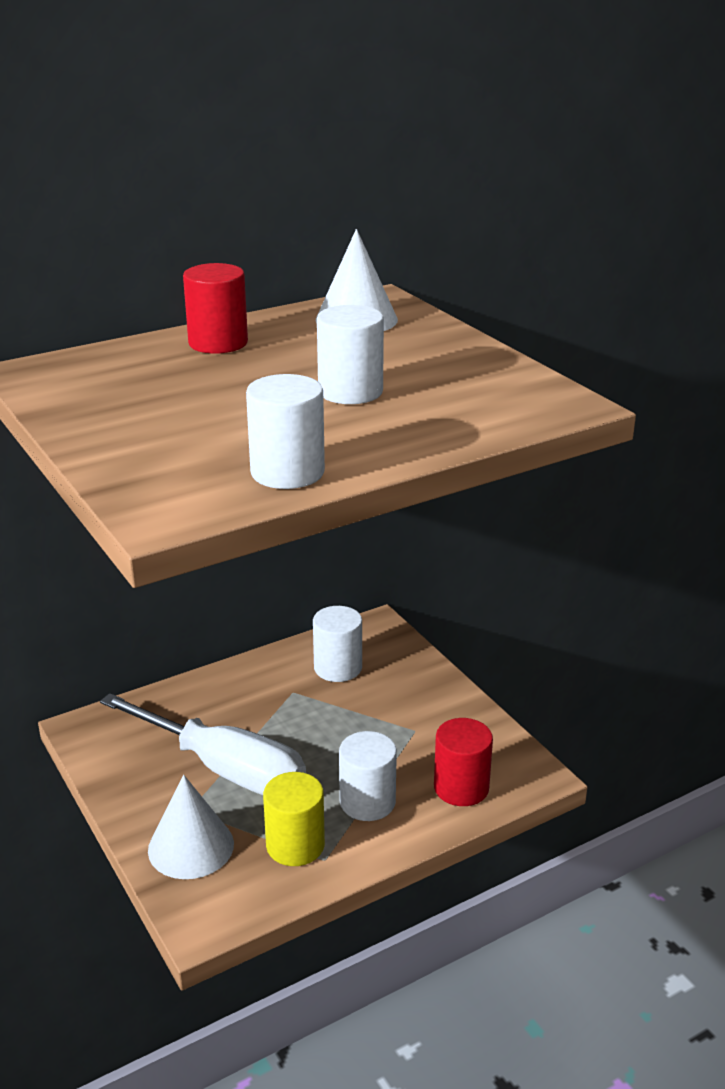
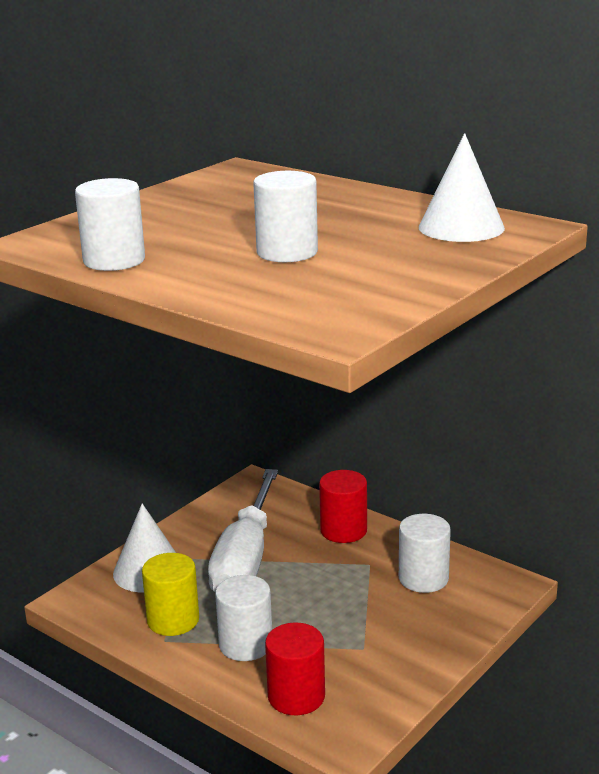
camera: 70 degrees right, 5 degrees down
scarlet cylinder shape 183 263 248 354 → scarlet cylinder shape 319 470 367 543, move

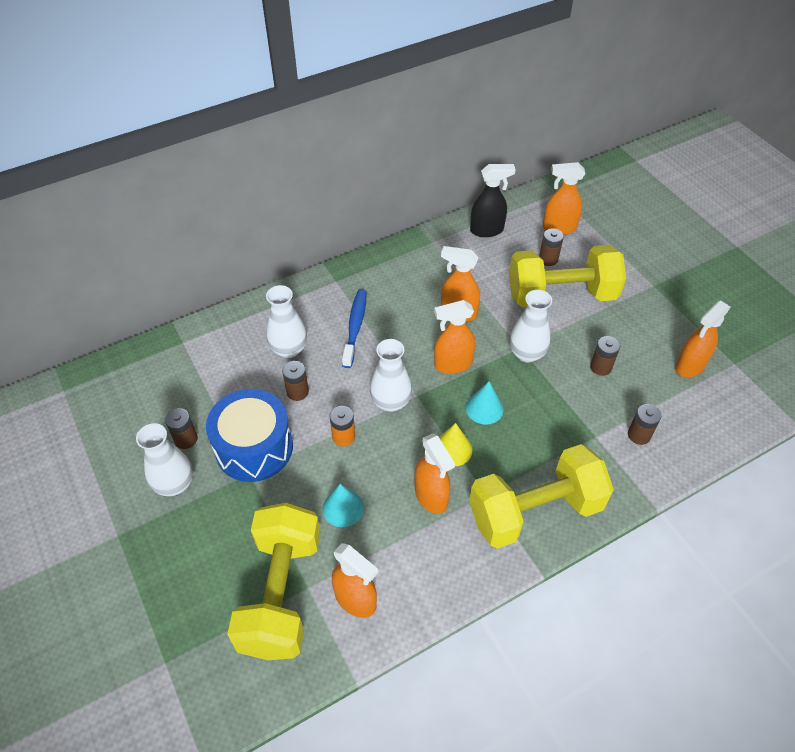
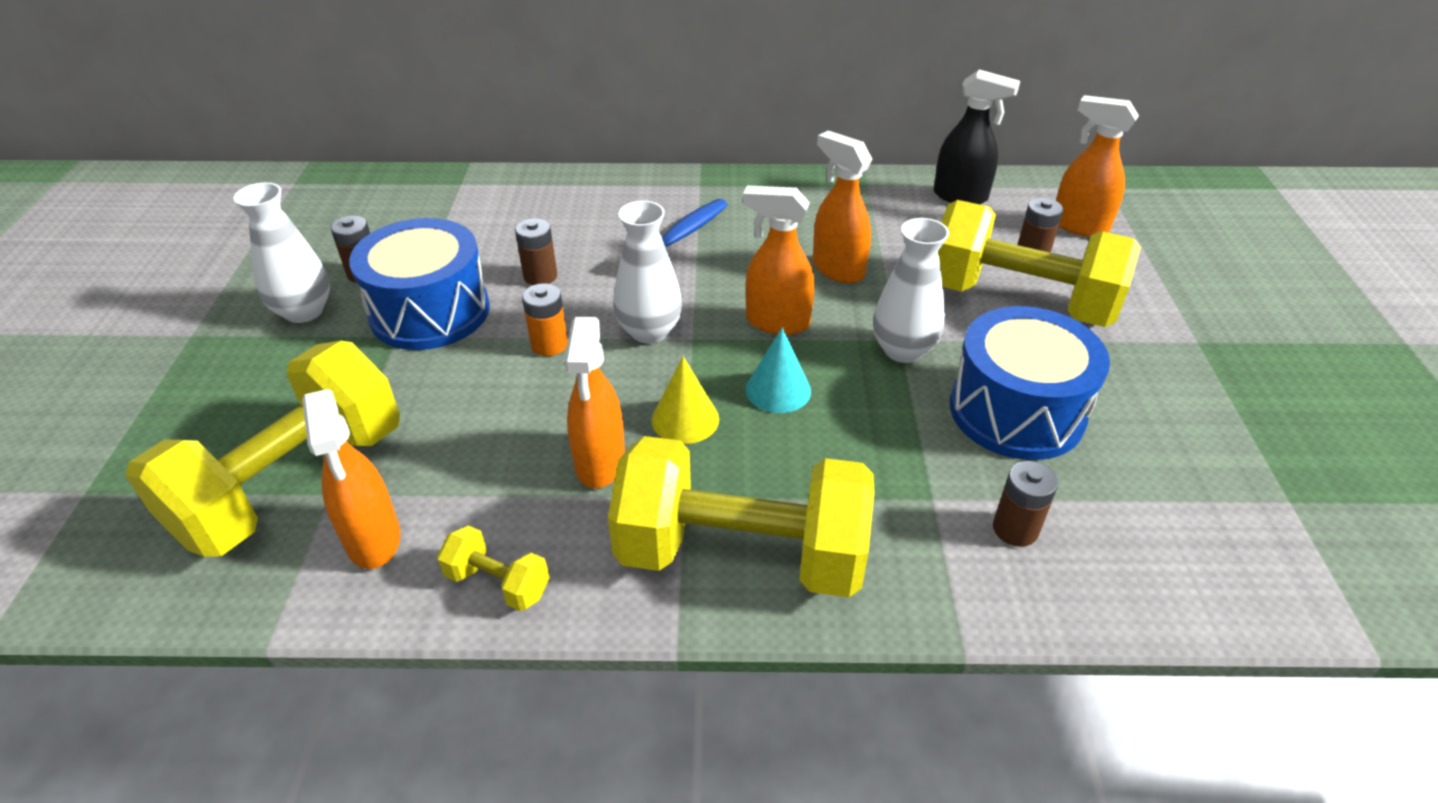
camera: 30 degrees right, 10 degrees down
pure white flower vase 266 285 307 358 → -
teal cone 323 484 364 527 → -
brown AA battery 590 336 620 376 → cobalt toy drum 950 306 1110 460
orange sprayer 675 300 730 378 → -
- → bright yellow free weight 437 525 550 611

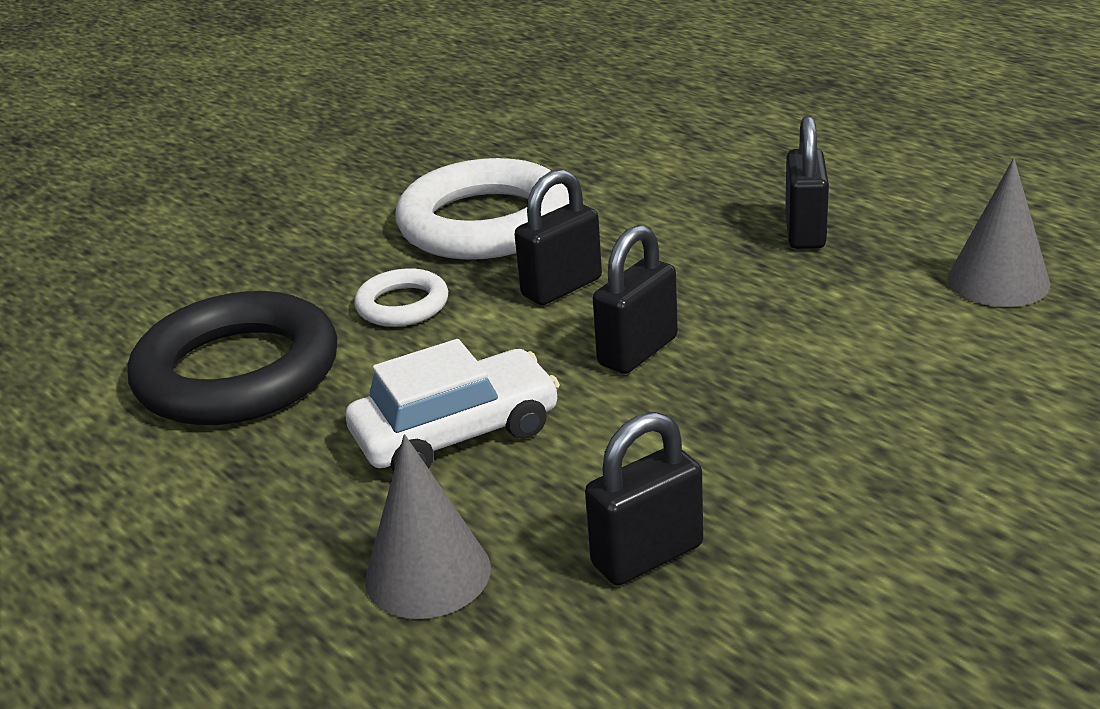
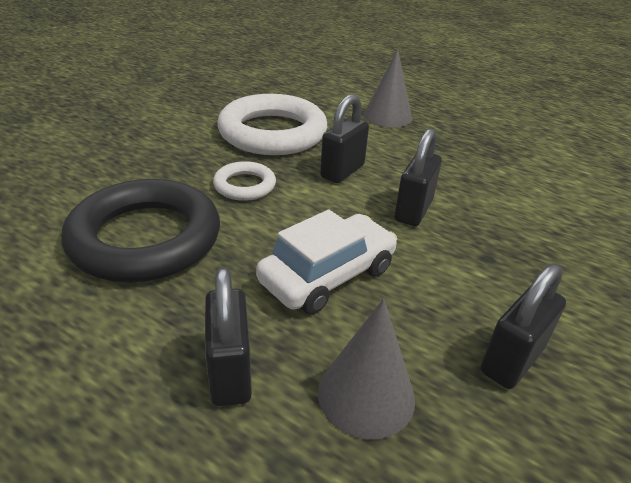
camera: 20 degrees left, 5 degrees up
black lock 785 116 829 249 → black lock 205 267 252 406, move
gray cone 947 158 1051 307 → gray cone 364 49 412 127, move

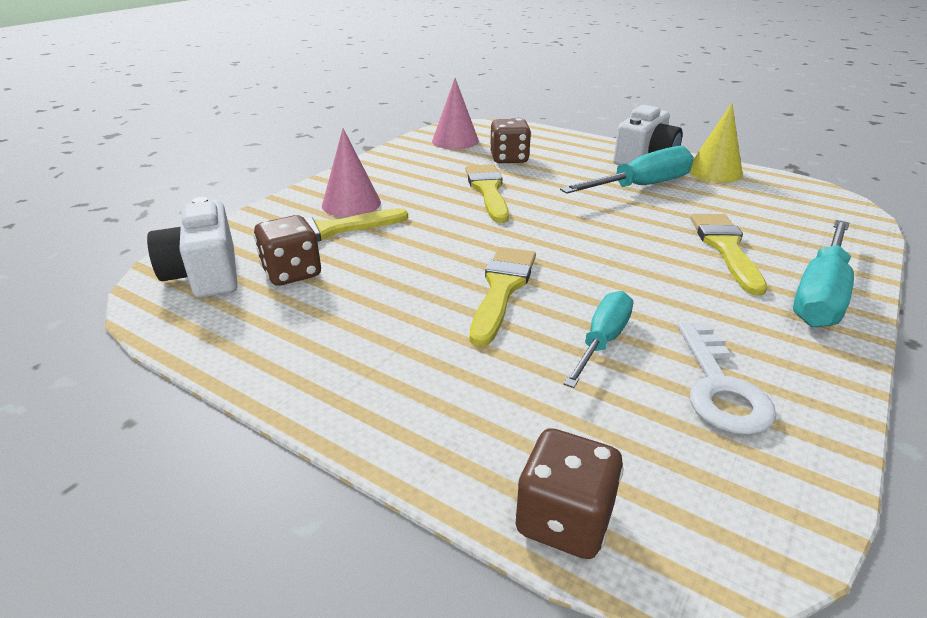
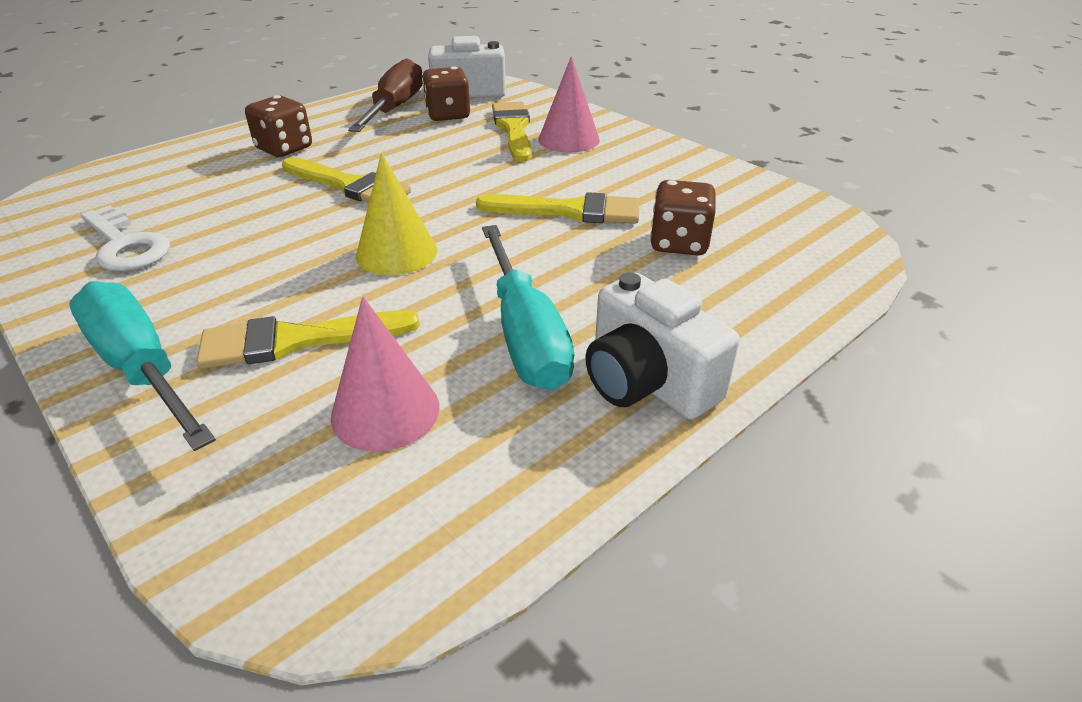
camera: 105 degrees right, 5 degrees up
rose-pink cone 432 78 479 149 → rose-pink cone 331 297 439 452, move
brown game die 515 428 624 559 → brown game die 245 95 312 157, move
teal screwdriver 564 291 633 388 → -
pure white door key 678 322 776 435 → pure white door key 81 205 170 271, 150 degrees counterclockwise
bright yellow cone 689 103 743 183 → bright yellow cone 356 153 437 275, move
bright yellow paint brush 690 214 767 295 → bright yellow paint brush 196 310 420 369, 150 degrees clockwise
- → brown screwdriver 348 59 423 132

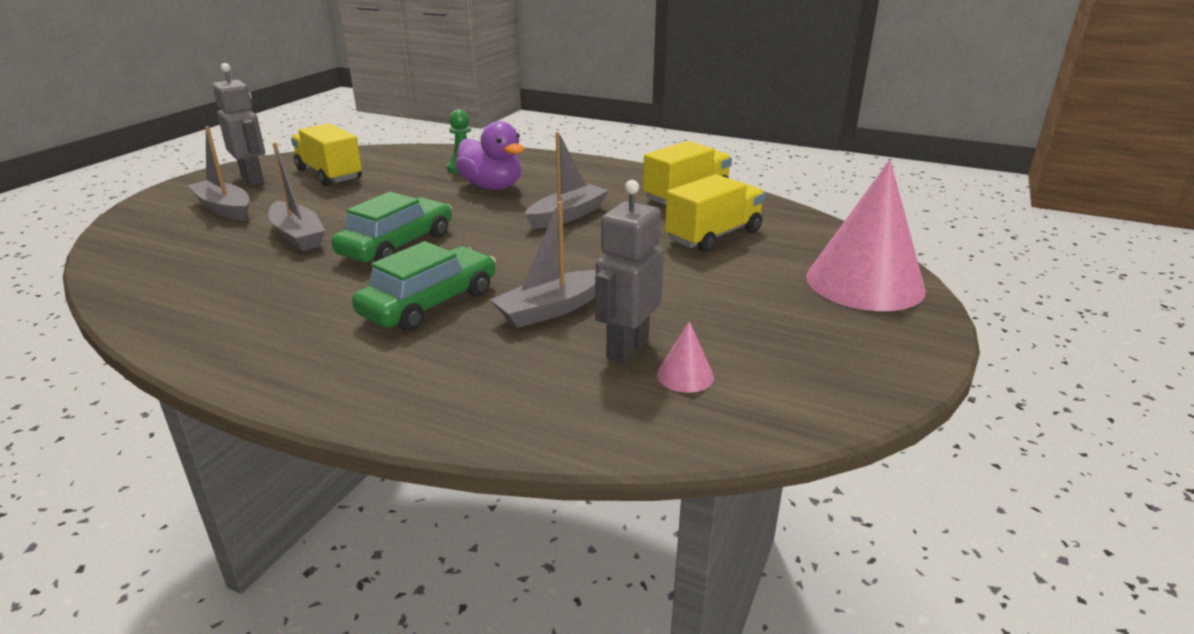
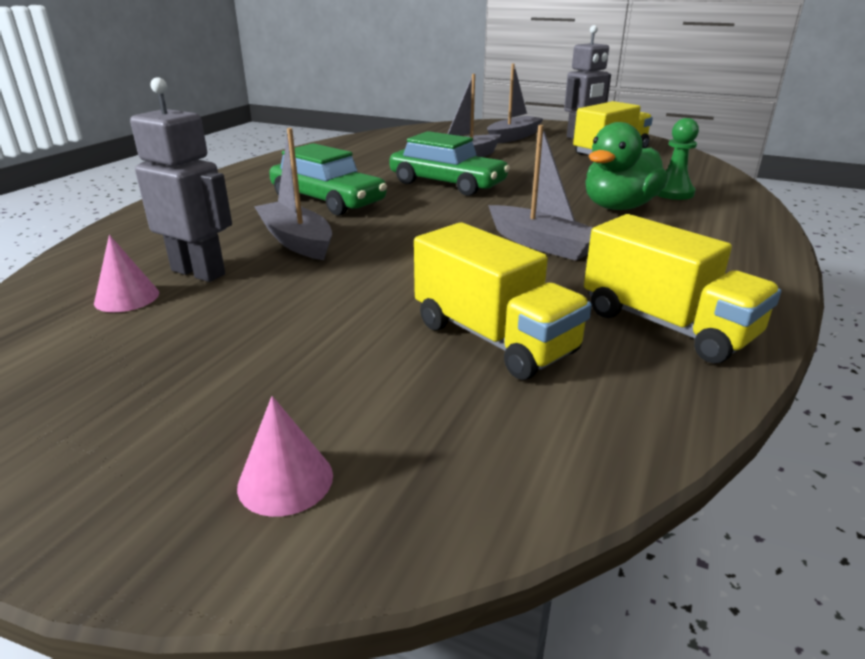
camera: 90 degrees right, 0 degrees up
violet toy duck 455 121 524 190 → emerald toy duck 585 122 668 210
rose-pink cone 806 160 926 311 → rose-pink cone 237 396 333 517, x0.41

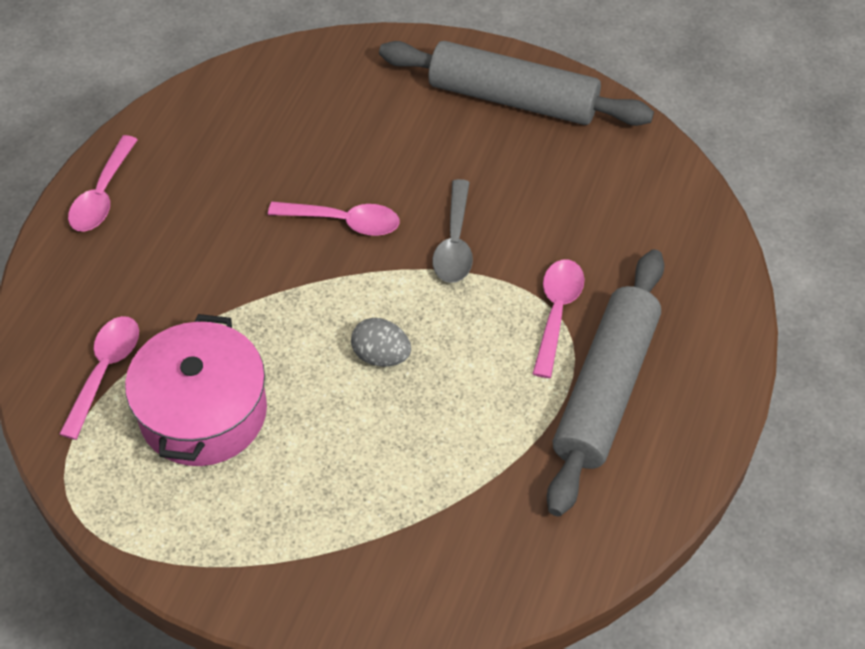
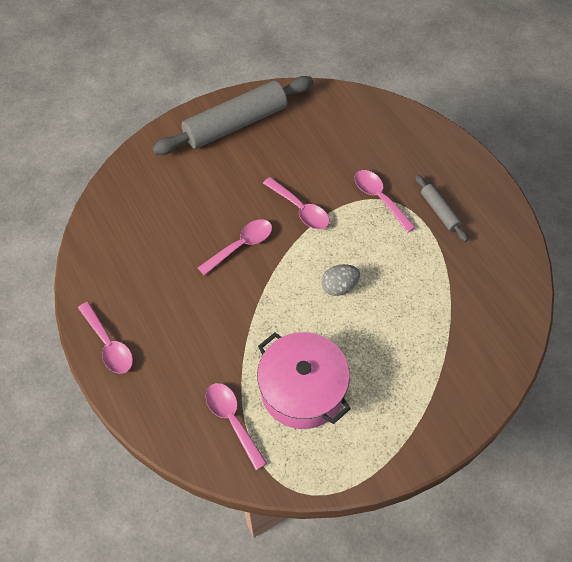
camera: 50 degrees left, 5 degrees up
gray spoon 432 179 473 283 → rose-pink spoon 263 177 330 229
gray dough roller 547 249 664 516 → gray dough roller 415 175 468 242, x0.46

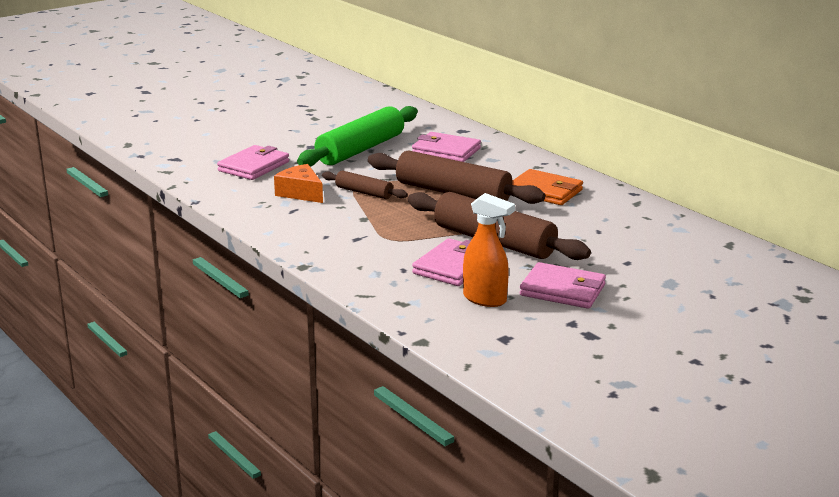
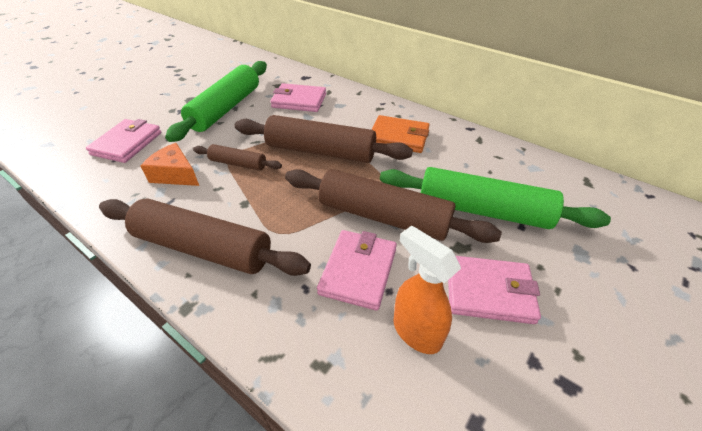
camera: 15 degrees left, 20 degrees up
orange sprayer 463 193 515 307 → orange sprayer 394 225 461 354, 150 degrees counterclockwise
- → brown dough roller 99 198 311 276
- → emerald dough roller 380 167 611 229

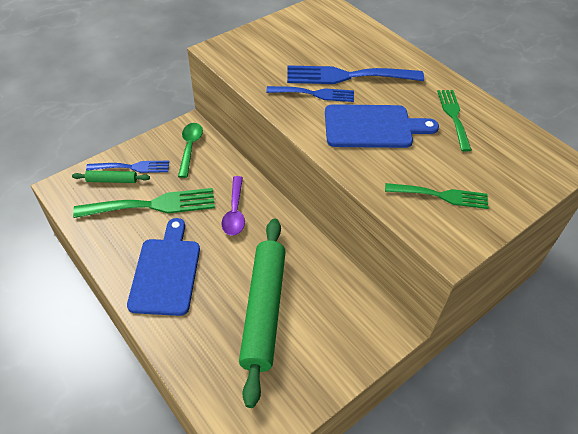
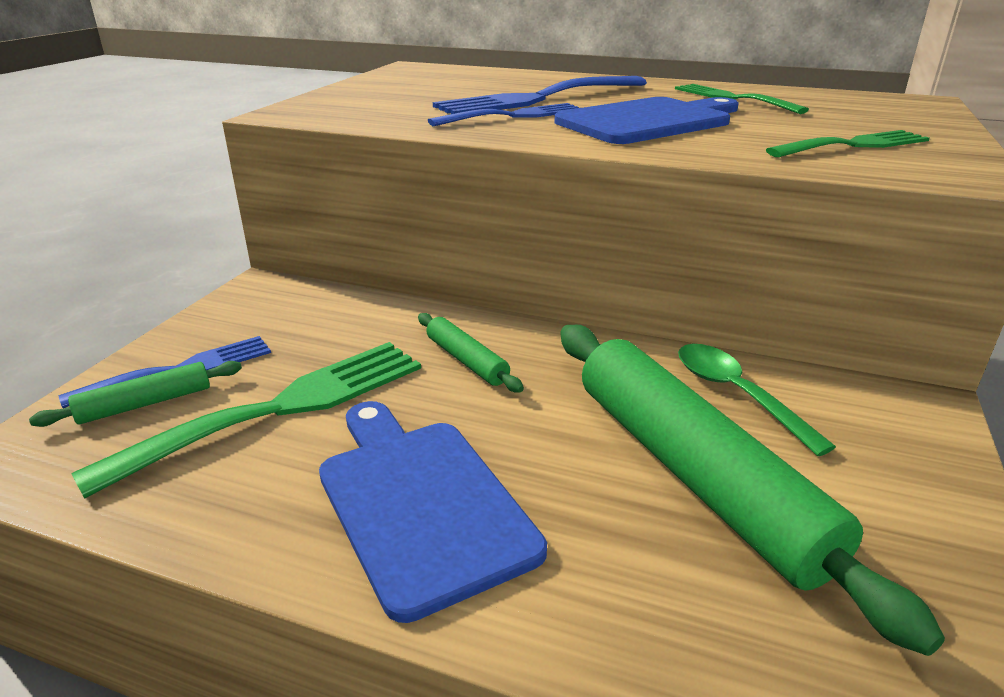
camera: 30 degrees left, 20 degrees down
emerald spoon 178 123 203 178 → emerald spoon 678 344 836 456, move
violet spoon 222 176 245 236 → emerald dough roller 418 313 524 392

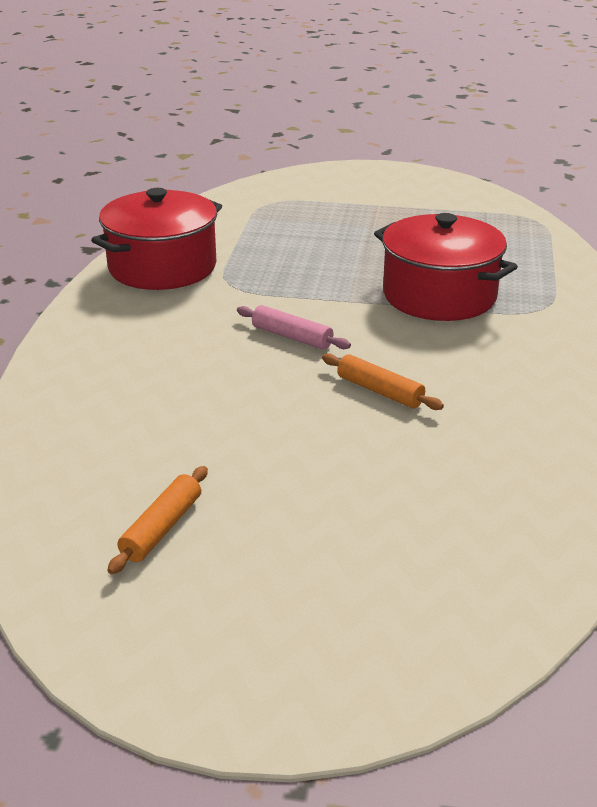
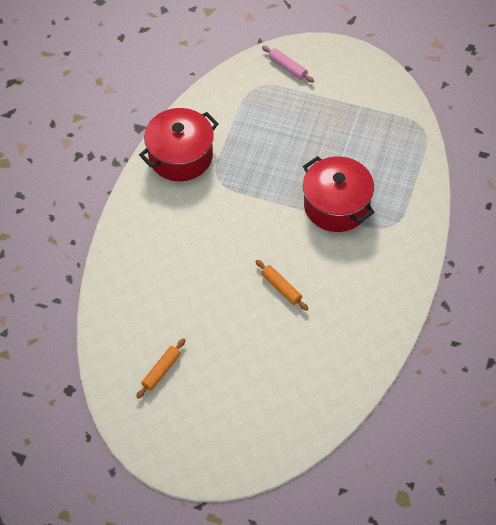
camera: 10 degrees right, 25 degrees up
rose-pink dough roller 237 305 351 350 → rose-pink dough roller 262 46 314 83, move

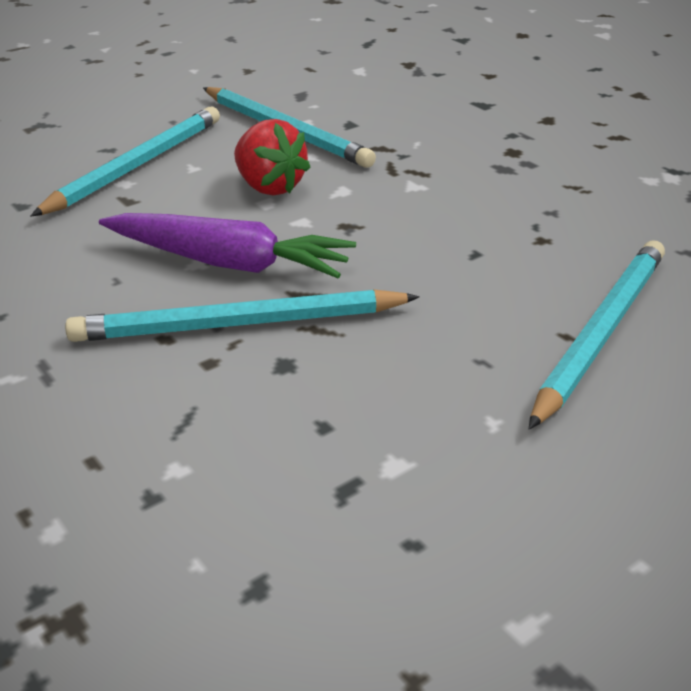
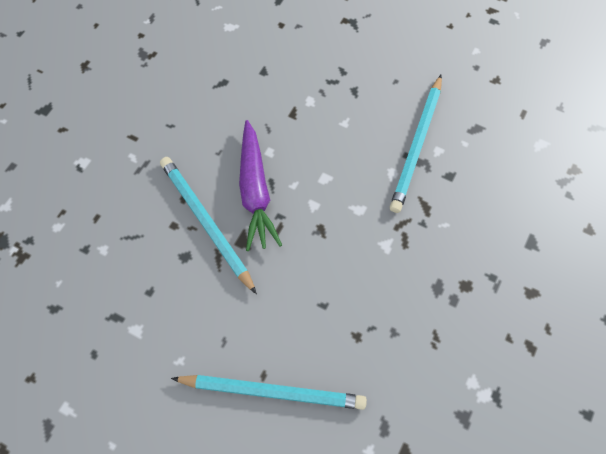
camera: 65 degrees right, 30 degrees up
teal wooden pencil 31 107 220 216 → -
scarlet berry 234 119 311 196 → -

